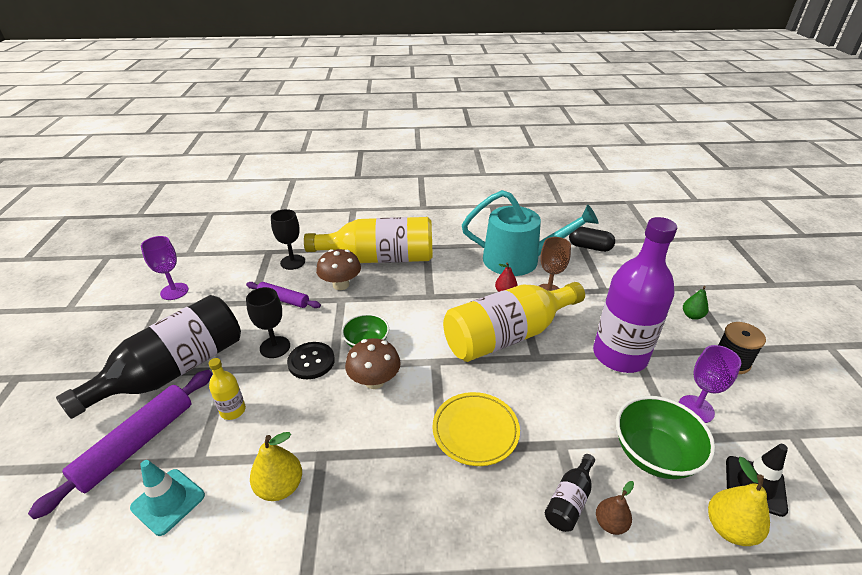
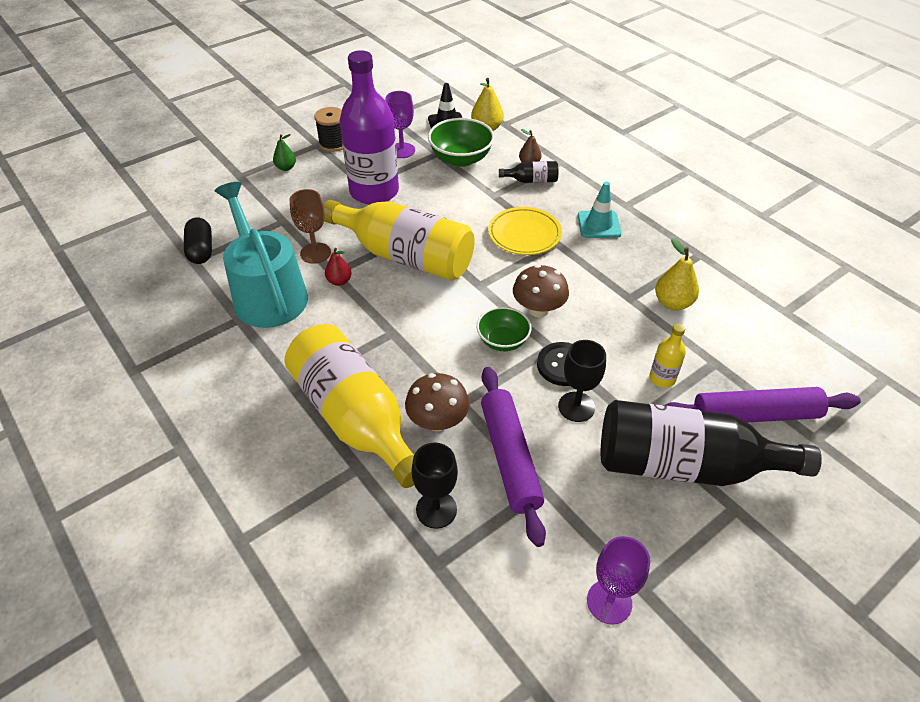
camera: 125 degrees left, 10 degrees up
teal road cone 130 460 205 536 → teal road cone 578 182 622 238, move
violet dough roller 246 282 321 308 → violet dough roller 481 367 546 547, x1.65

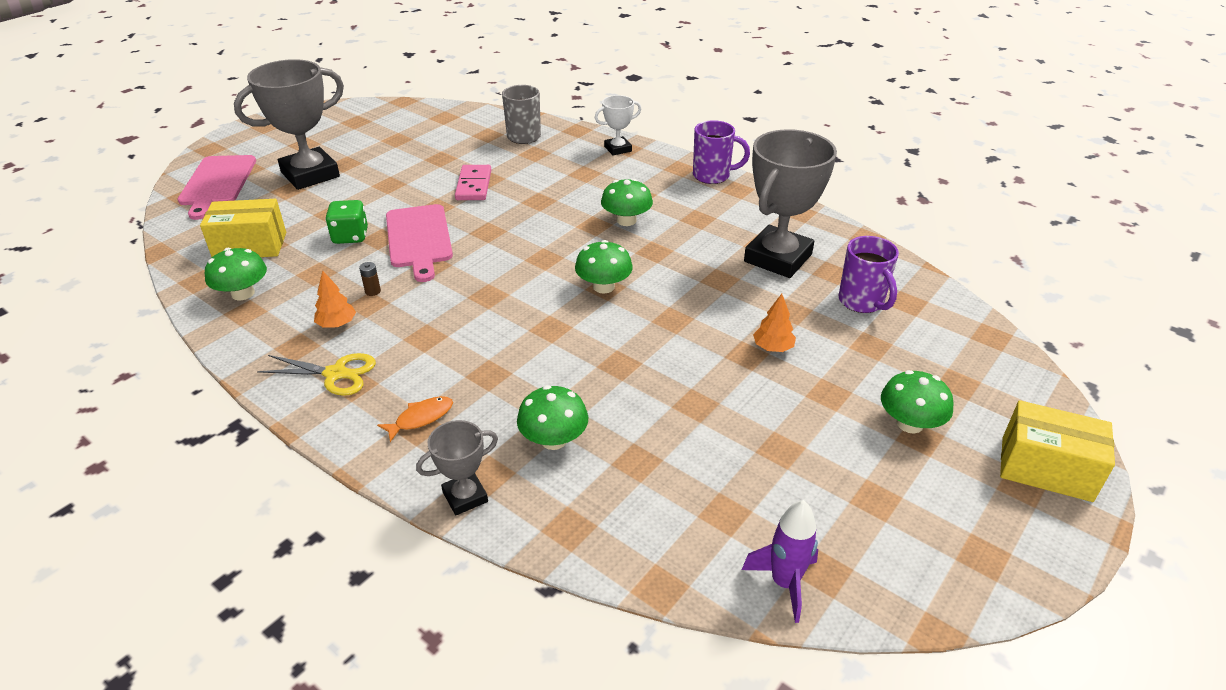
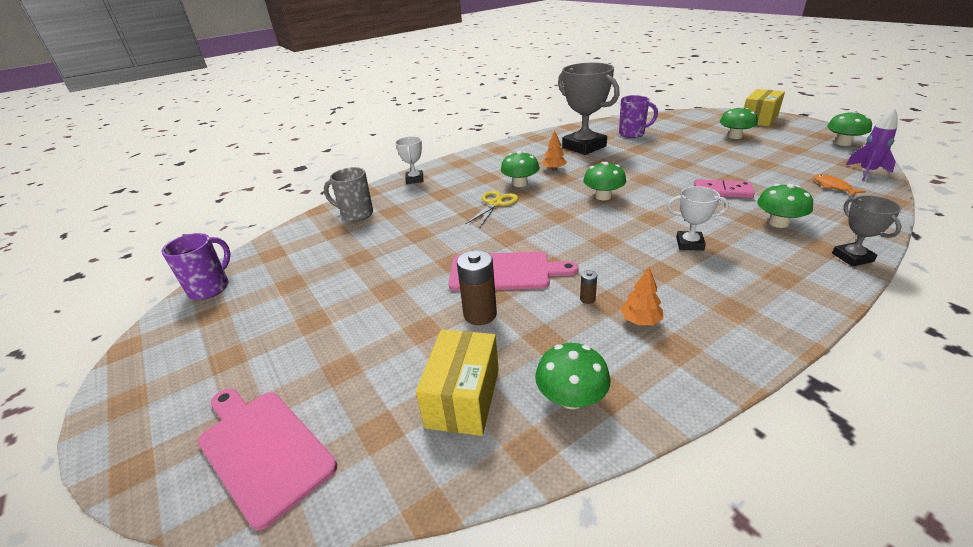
camera: 70 degrees left, 5 degrees down
rose-pink chopping board 177 155 256 220 → rose-pink chopping board 198 389 337 530, 150 degrees counterclockwise
gray trophy 234 59 344 190 → -
bright yellow shears 257 353 376 396 → bright yellow shears 465 191 519 227, move
emerald game die 325 200 368 244 → brown AA battery 457 250 497 325
orange fish 377 396 453 442 → orange fish 814 174 866 196, move
rose-pink domino 455 165 491 200 → rose-pink domino 694 179 755 198, move
violet coffee mug 693 120 750 184 → violet coffee mug 161 233 230 300, move
orange tree 753 294 796 352 → orange tree 542 130 567 171, move
- → pure white trophy 667 186 729 251
- → emerald fungus 827 110 872 146

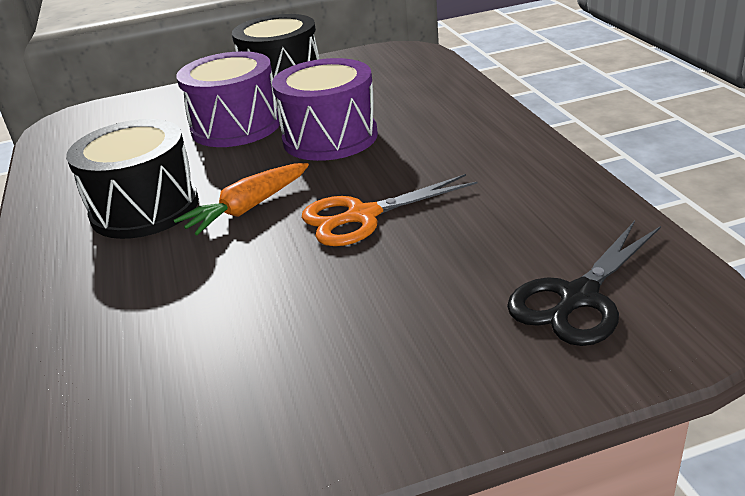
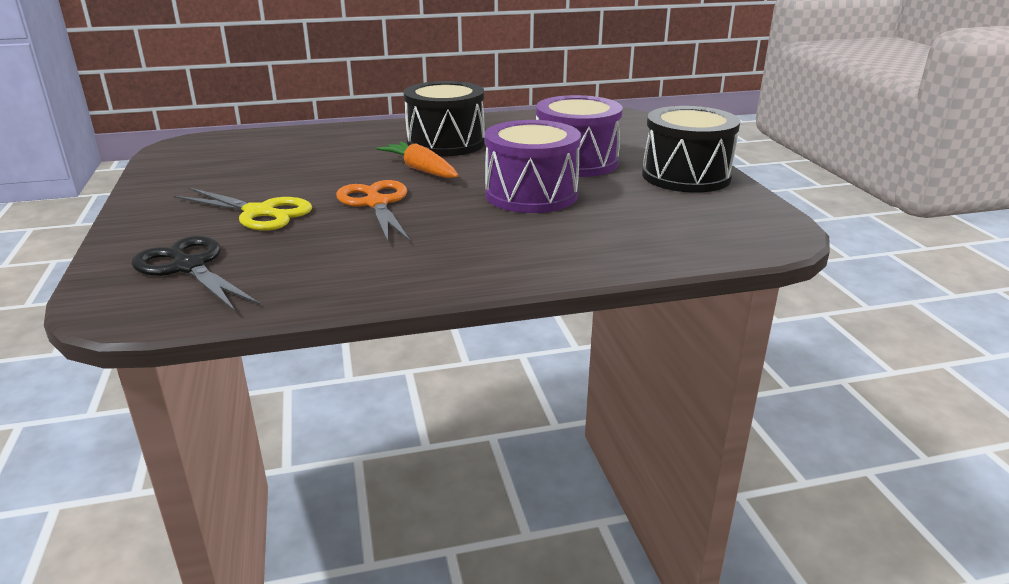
camera: 90 degrees right, 5 degrees down
- → bright yellow shears 174 187 312 231

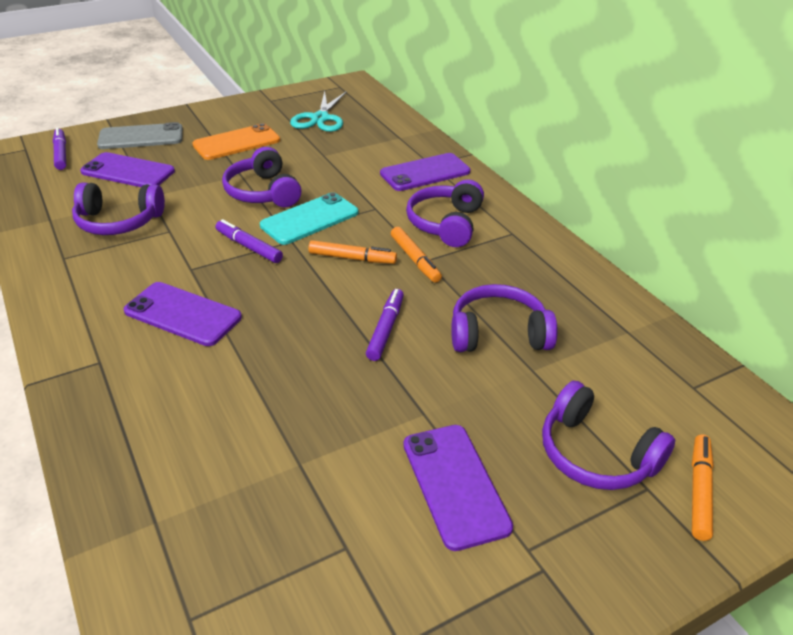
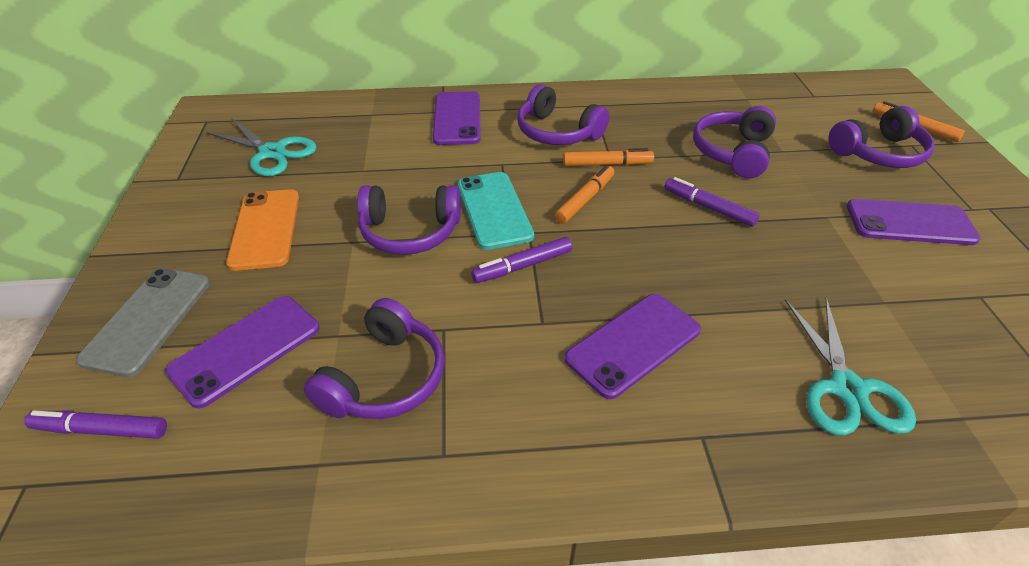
camera: 65 degrees left, 5 degrees up
- → teal shears 785 297 916 435

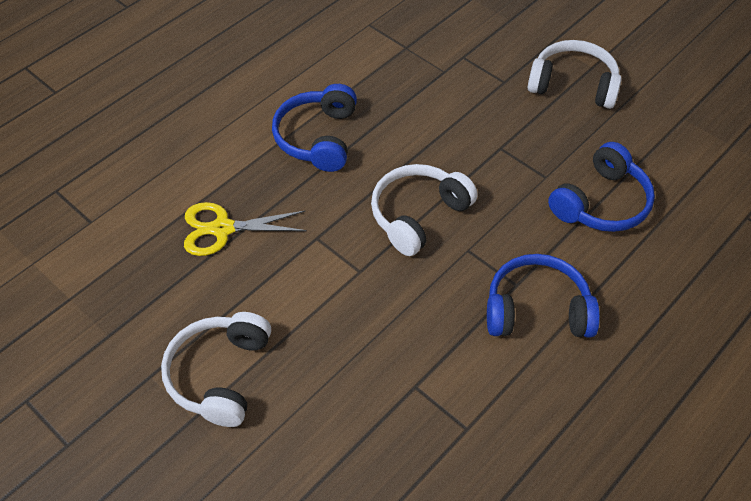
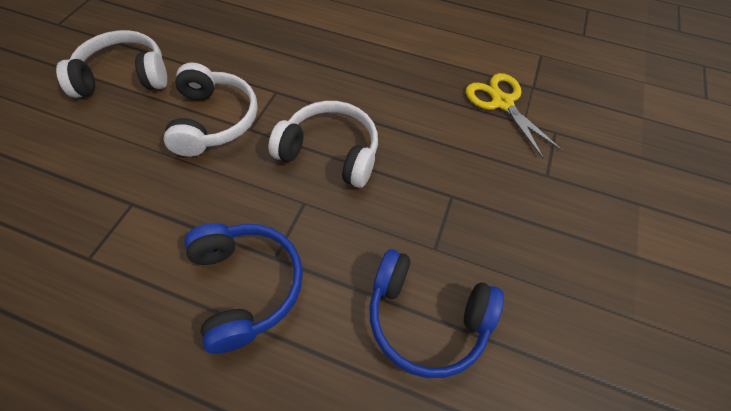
camera: 65 degrees right, 5 degrees up
bright yellow shears 184 202 307 256 → bright yellow shears 466 73 563 159, move
cobalt headset 272 84 357 172 → -
pure white headset 528 40 622 109 → pure white headset 164 63 258 157, move

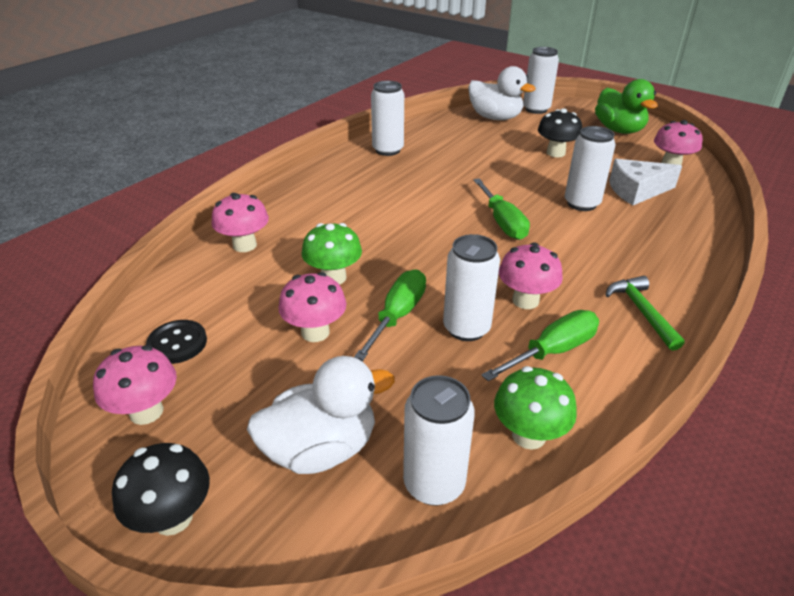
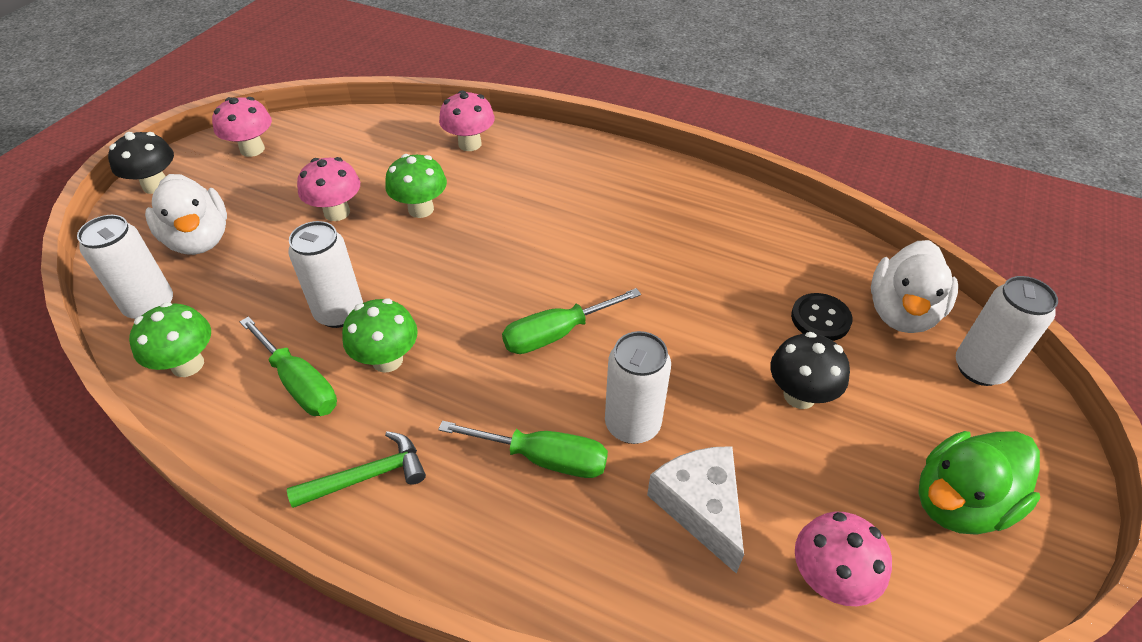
camera: 80 degrees right, 10 degrees up
black sewing button 146 320 207 364 → black sewing button 791 293 853 341, move
emerald screwdriver 354 269 426 361 → emerald screwdriver 438 421 608 478, move
pure white tin 371 81 404 156 → -
rose-pink fungus 499 242 563 309 → emerald fungus 342 298 418 373

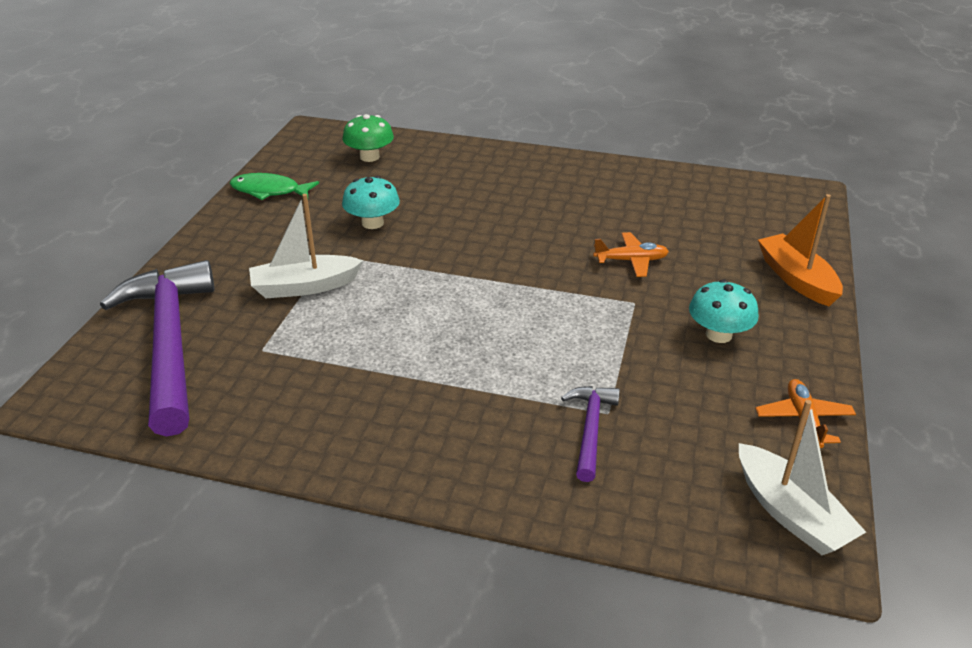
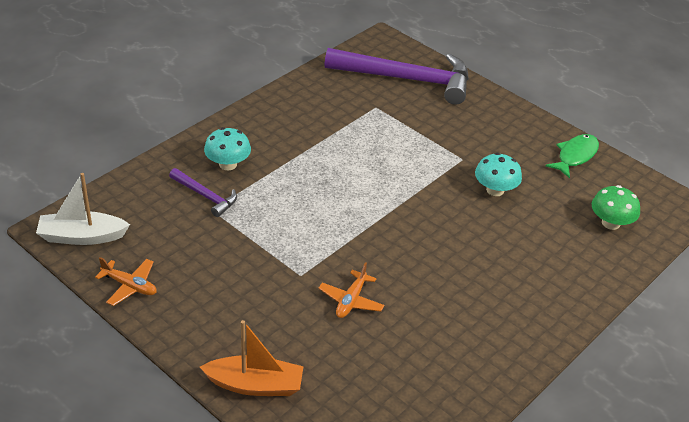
camera: 115 degrees right, 5 degrees up
pure white boat 249 194 364 298 → -
teal fungus 689 279 759 343 → teal fungus 204 127 251 170, move

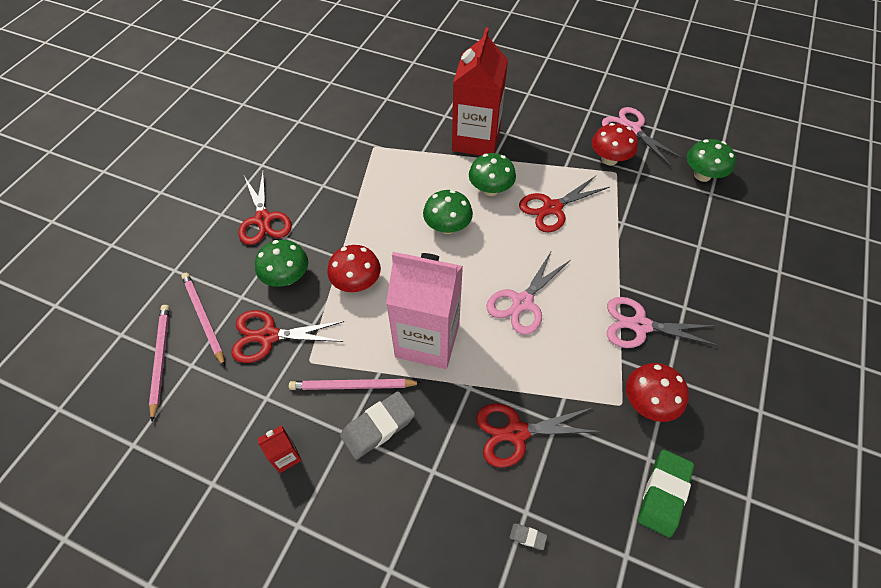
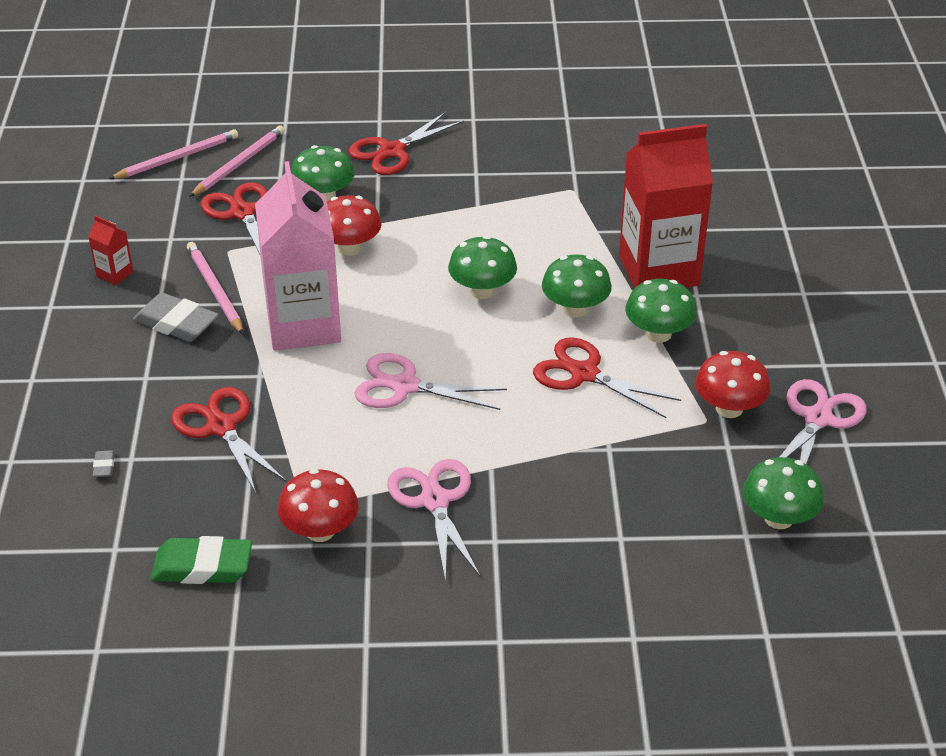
camera: 65 degrees right, 15 degrees down
- → emerald fungus 625 279 697 343

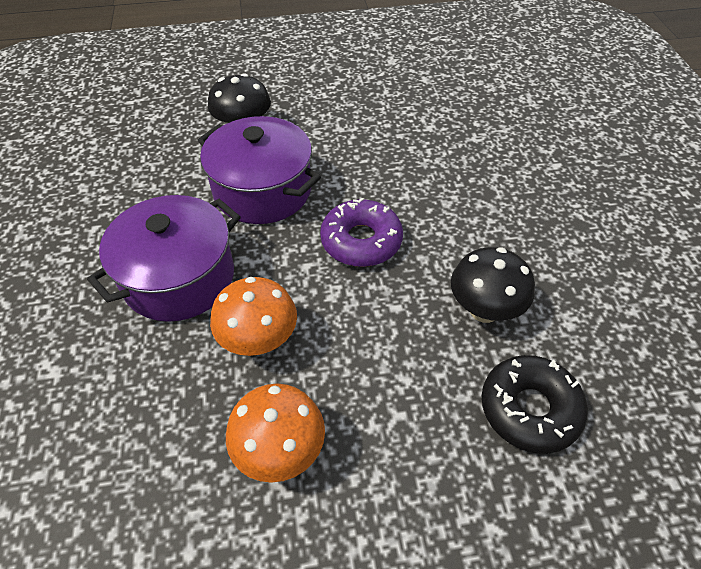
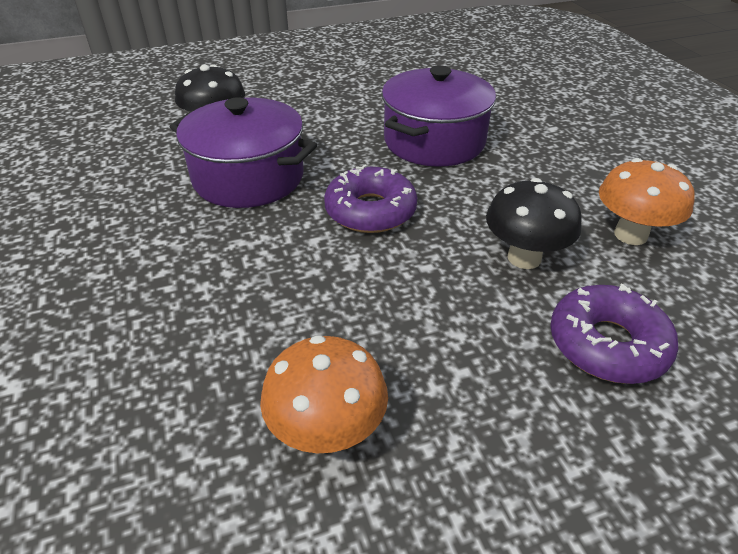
camera: 10 degrees left, 10 degrees down
violet pot 87 195 241 322 → violet pot 382 65 496 167, move
orange fungus 210 277 297 356 → orange fungus 599 158 695 245, move
black glazed donut 482 355 588 454 → violet glazed donut 550 284 678 384

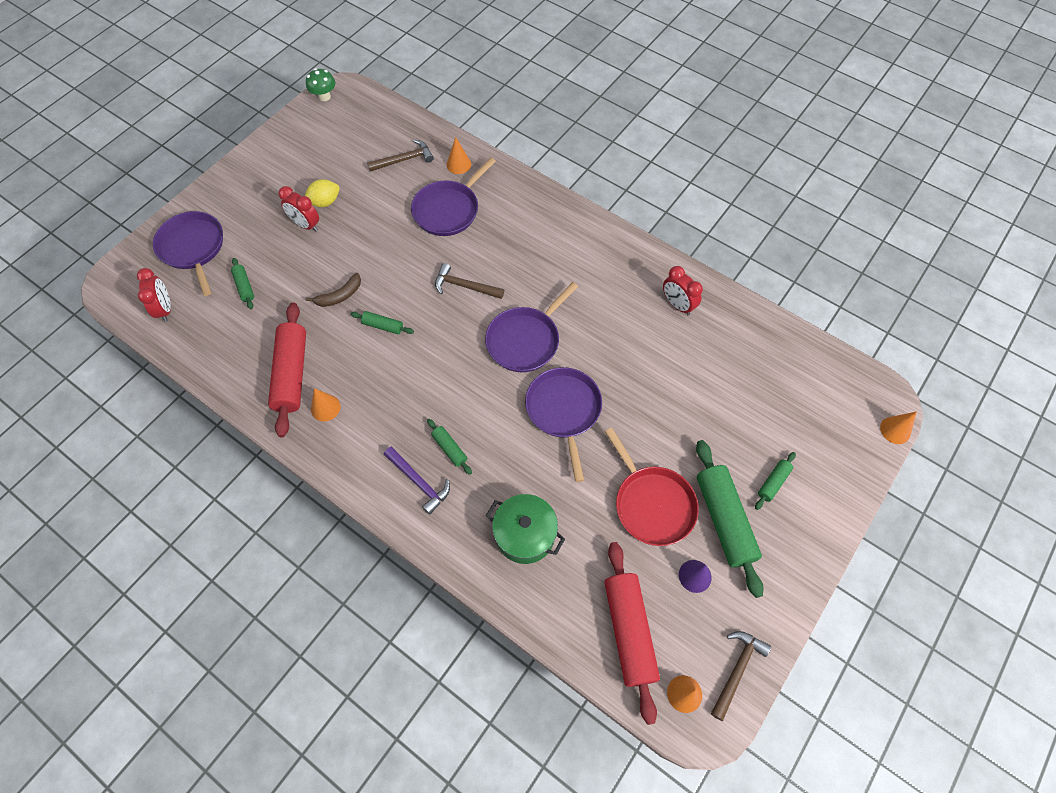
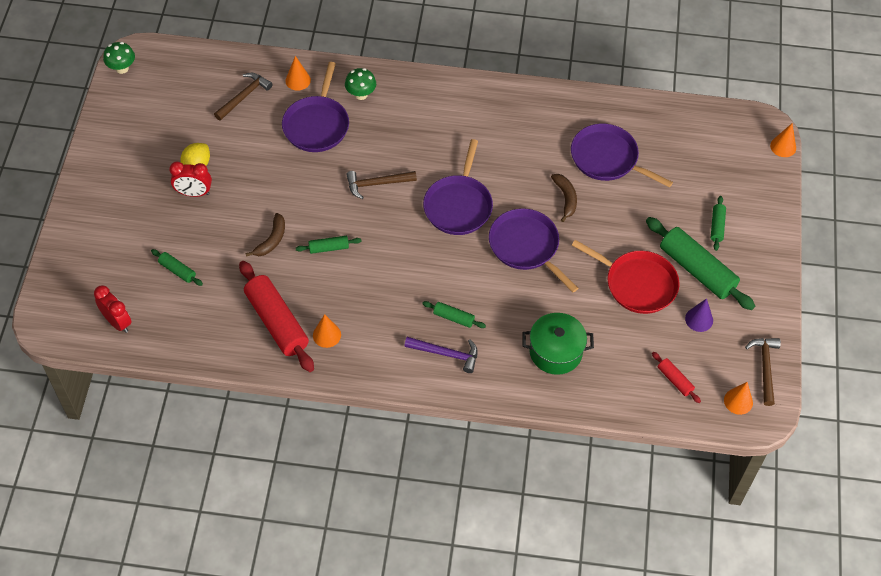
camera: 30 degrees left, 5 degrees down
violet frying pan 153 211 223 296 → violet frying pan 571 124 673 188, move
scarlet dough roller 604 542 660 725 → scarlet dough roller 652 352 701 403, x0.47
scarlet bedside clock 663 266 703 315 → -
- → emerald fungus 345 68 376 100
- → brown toy banana 551 174 577 222

